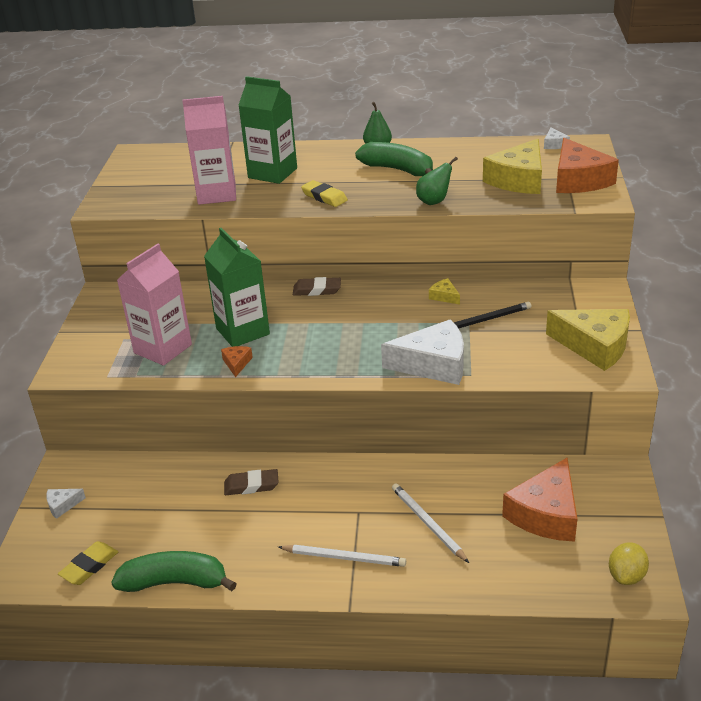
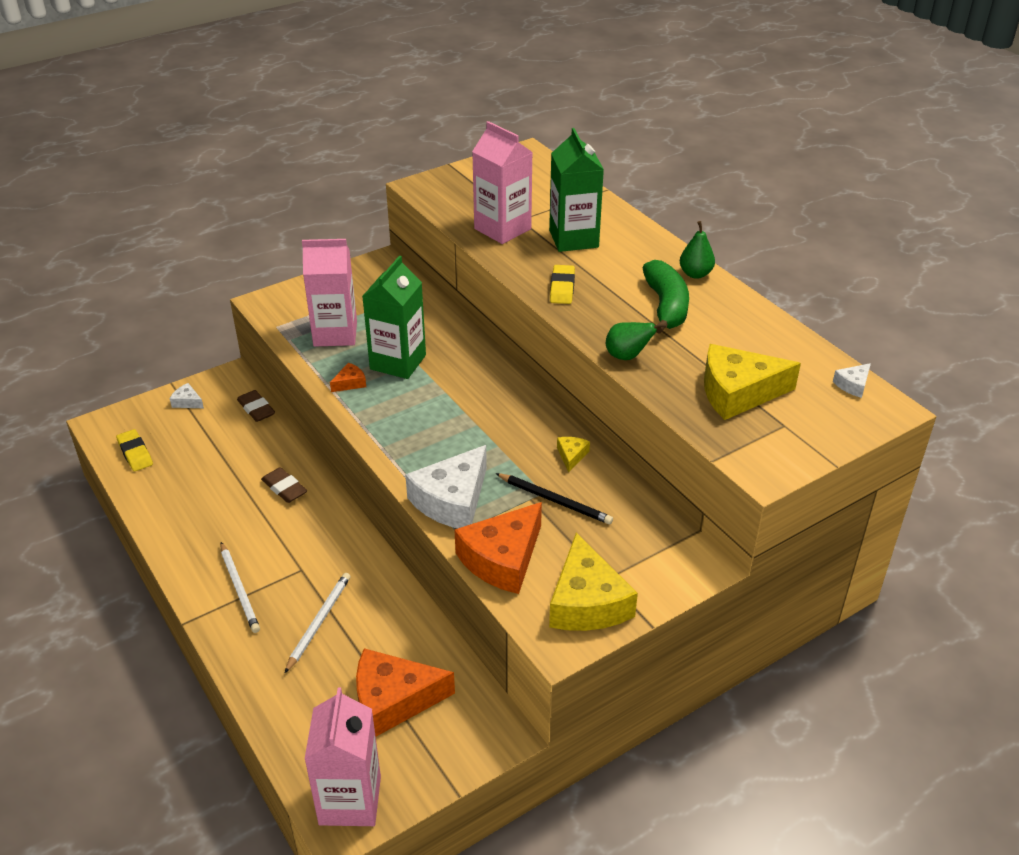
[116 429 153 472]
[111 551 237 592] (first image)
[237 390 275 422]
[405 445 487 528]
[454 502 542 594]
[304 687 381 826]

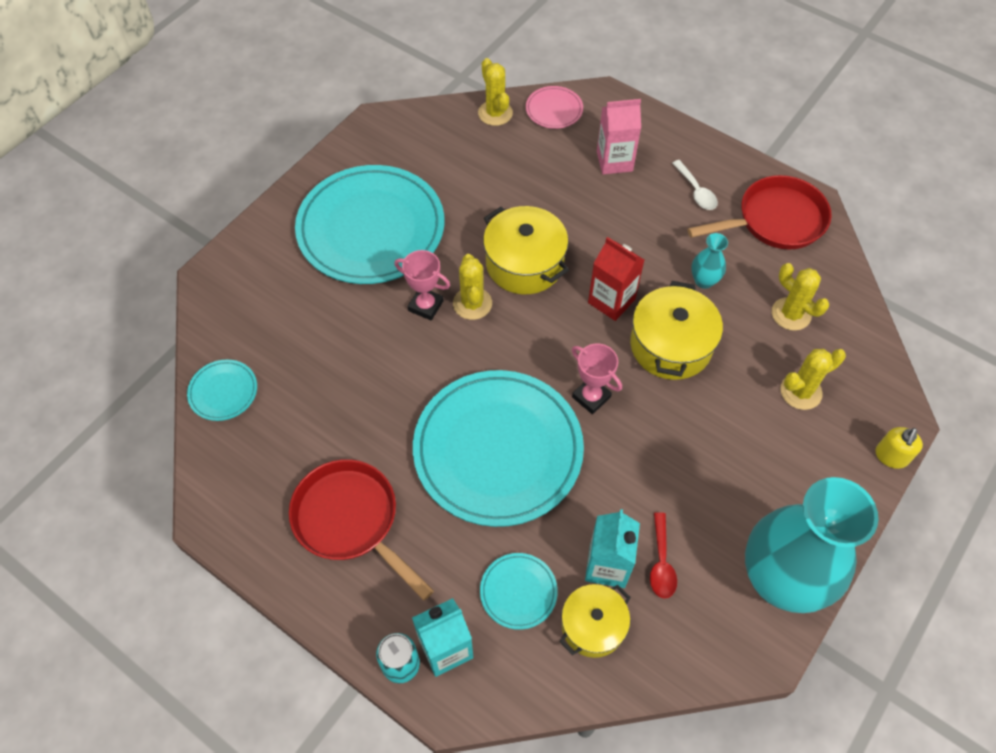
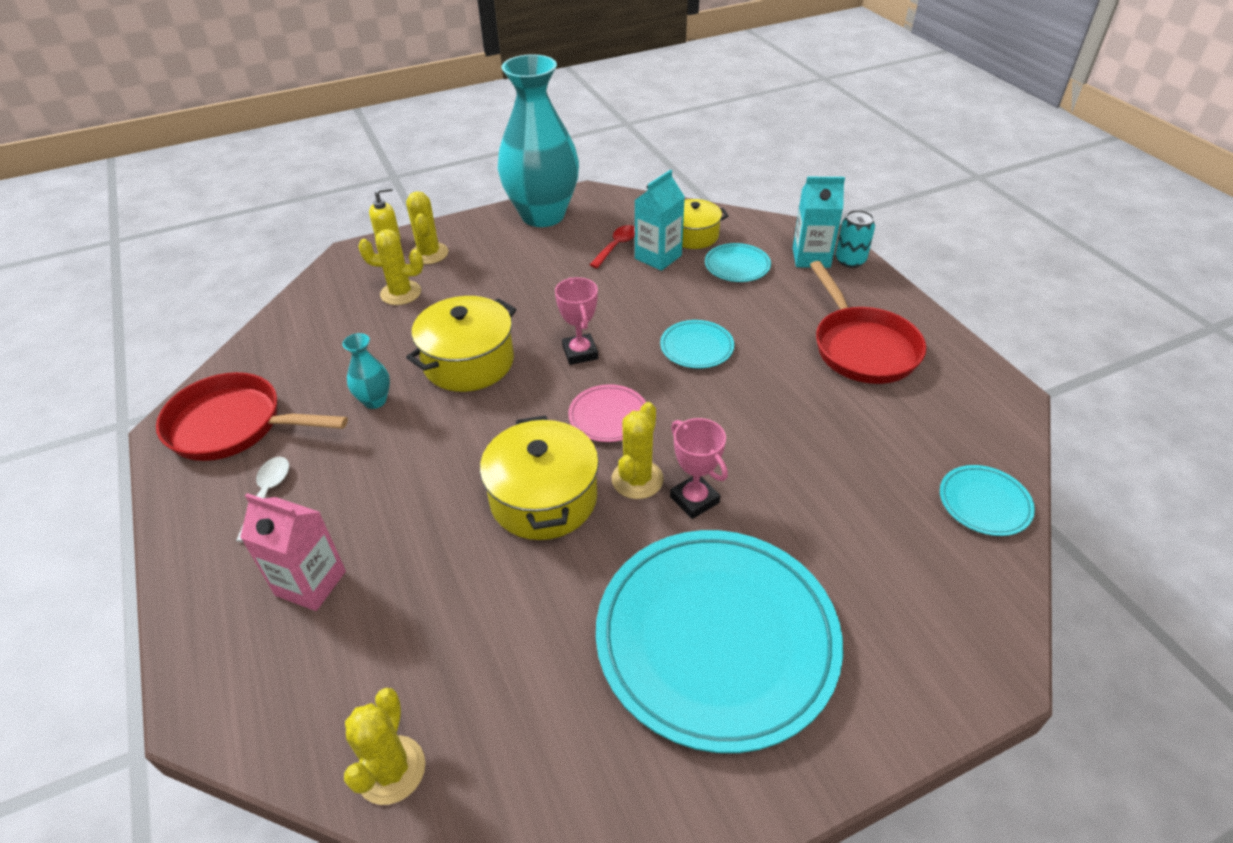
[660 320 734 368]
[568 384 646 442]
[588 237 644 321] (first image)
[406 191 448 265]

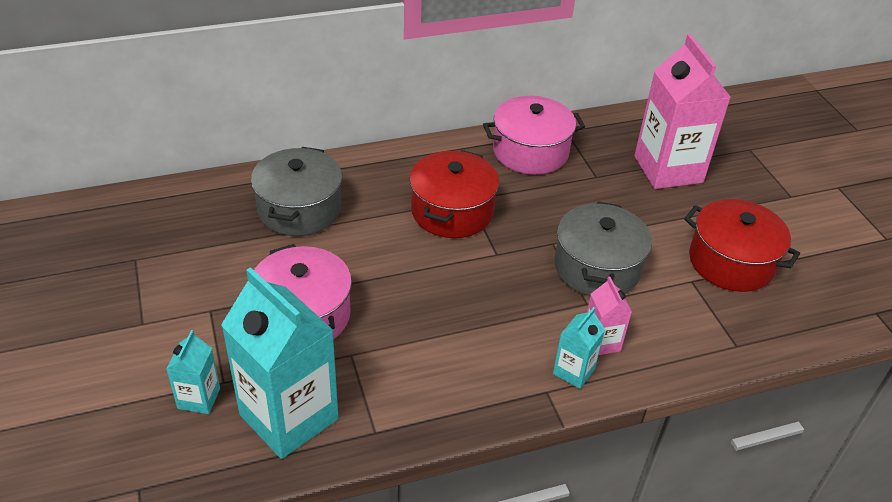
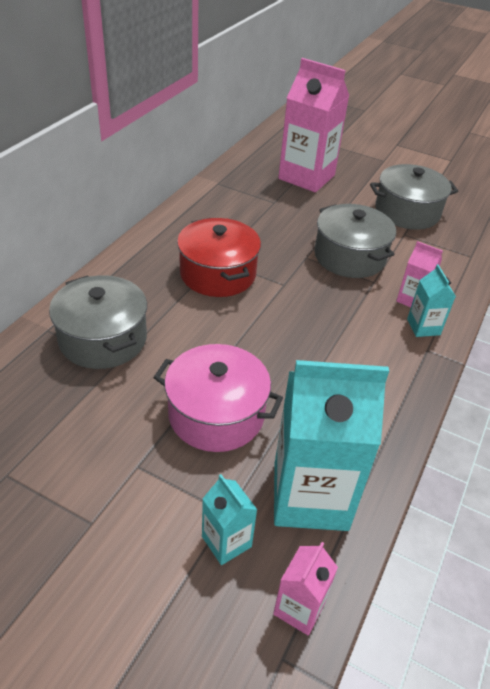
[483 96 585 175] (first image)
[370 164 458 230]
[273 542 338 635]

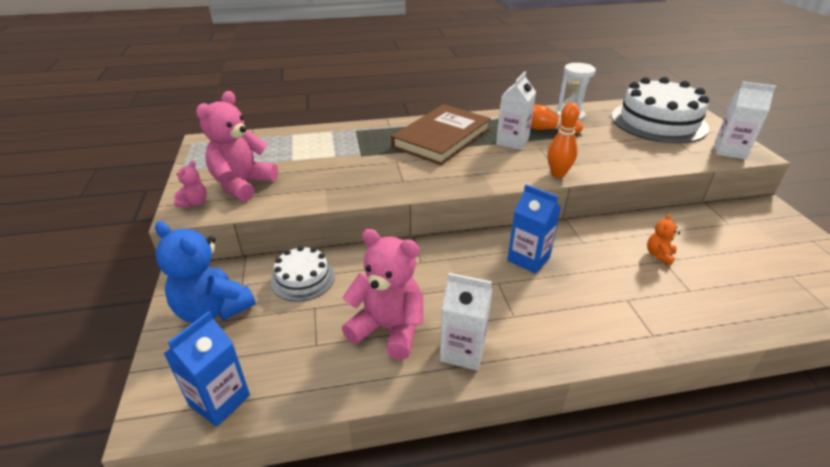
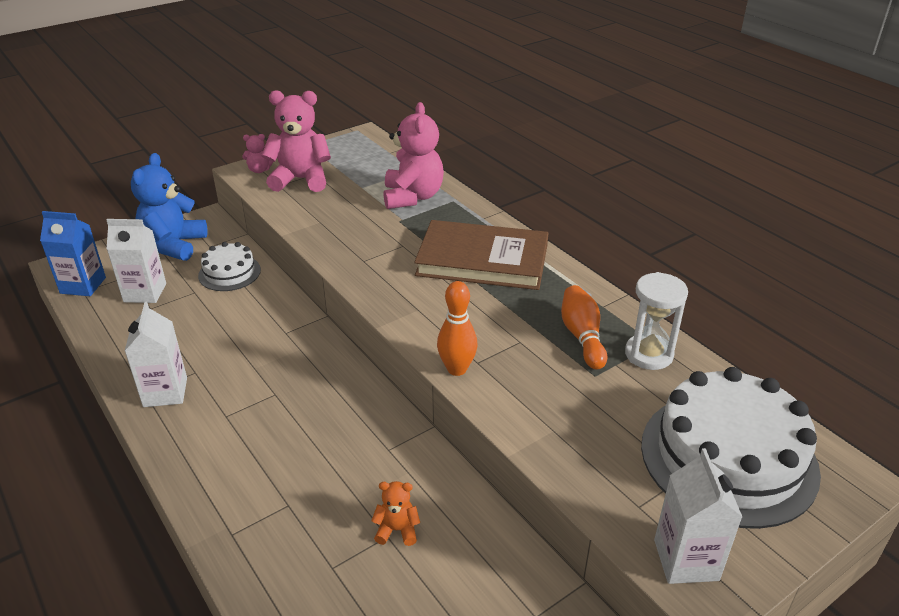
[384 102 444 209]
[107 219 166 303]
[507 184 561 274] (first image)

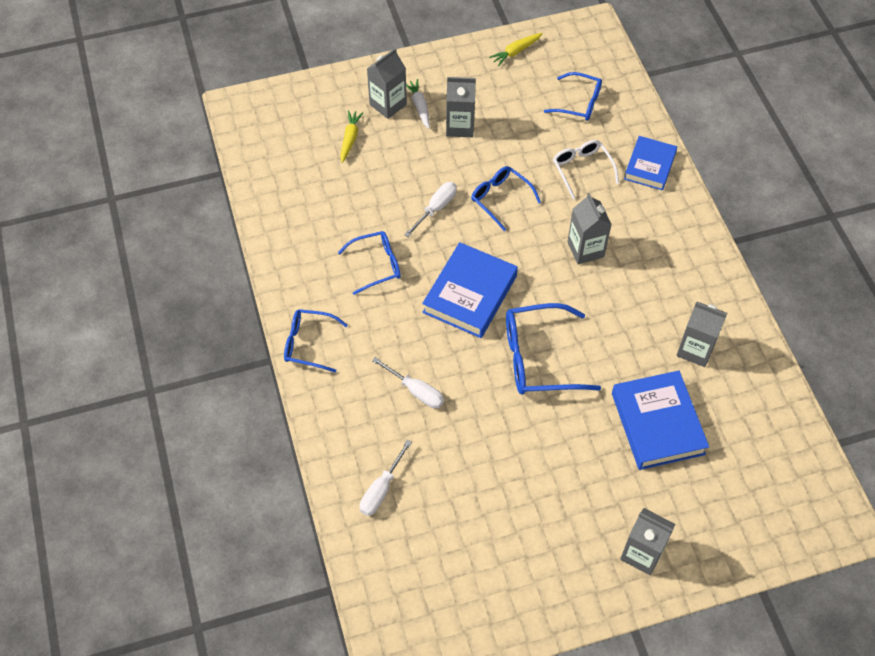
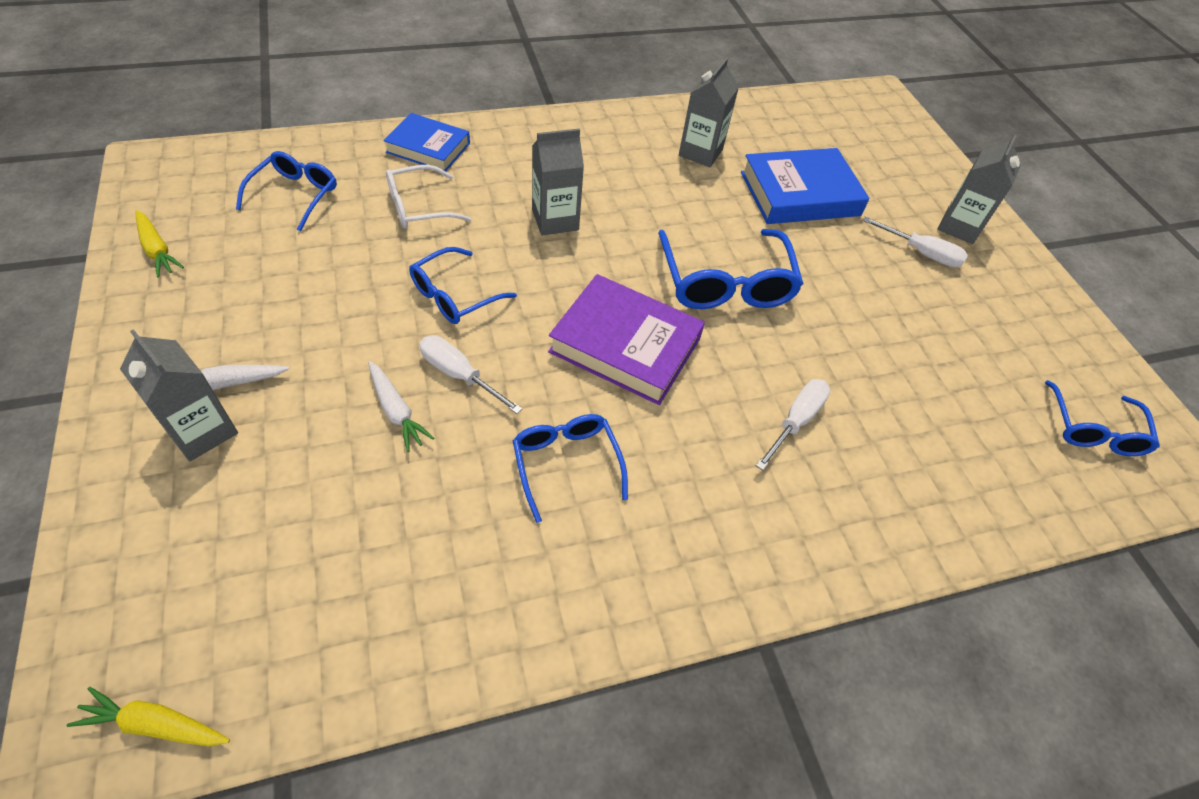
[1045 380 1160 456]
[67 687 230 746]
[863 217 968 267]
[548 274 705 405]
[446 77 476 138] (first image)
[368 361 434 452]

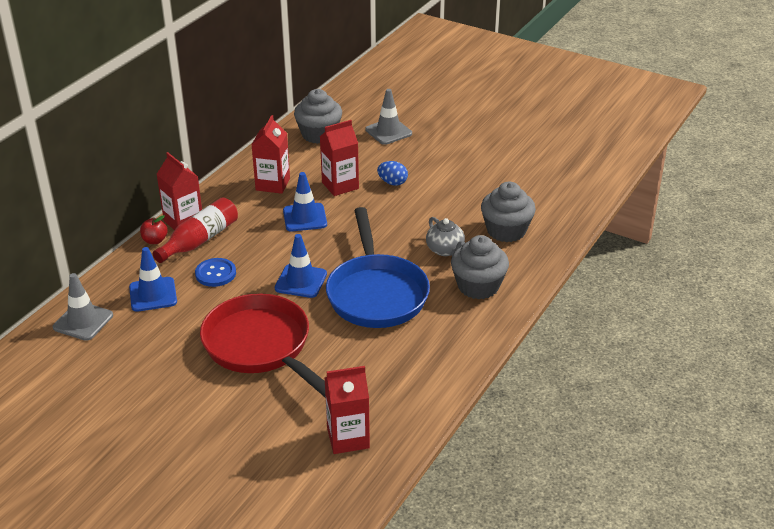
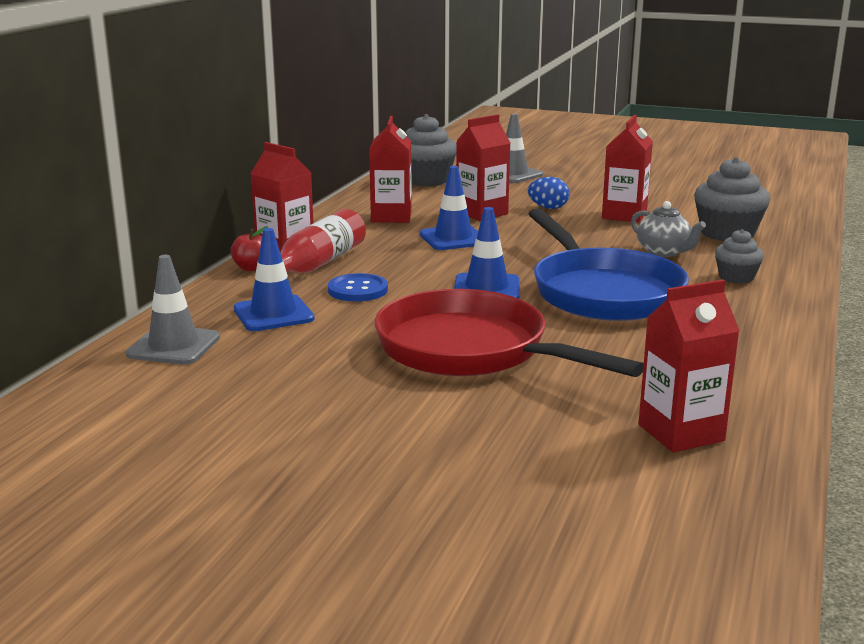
[715 229 764 284]
[602 115 653 223]

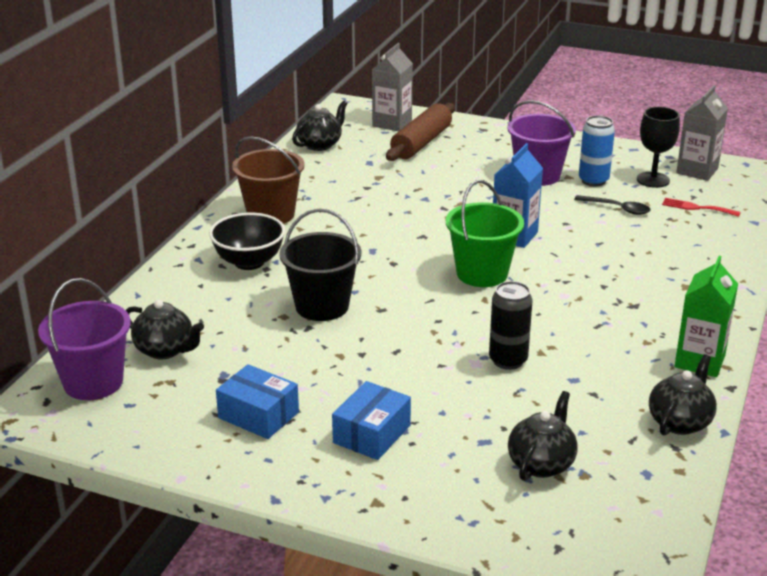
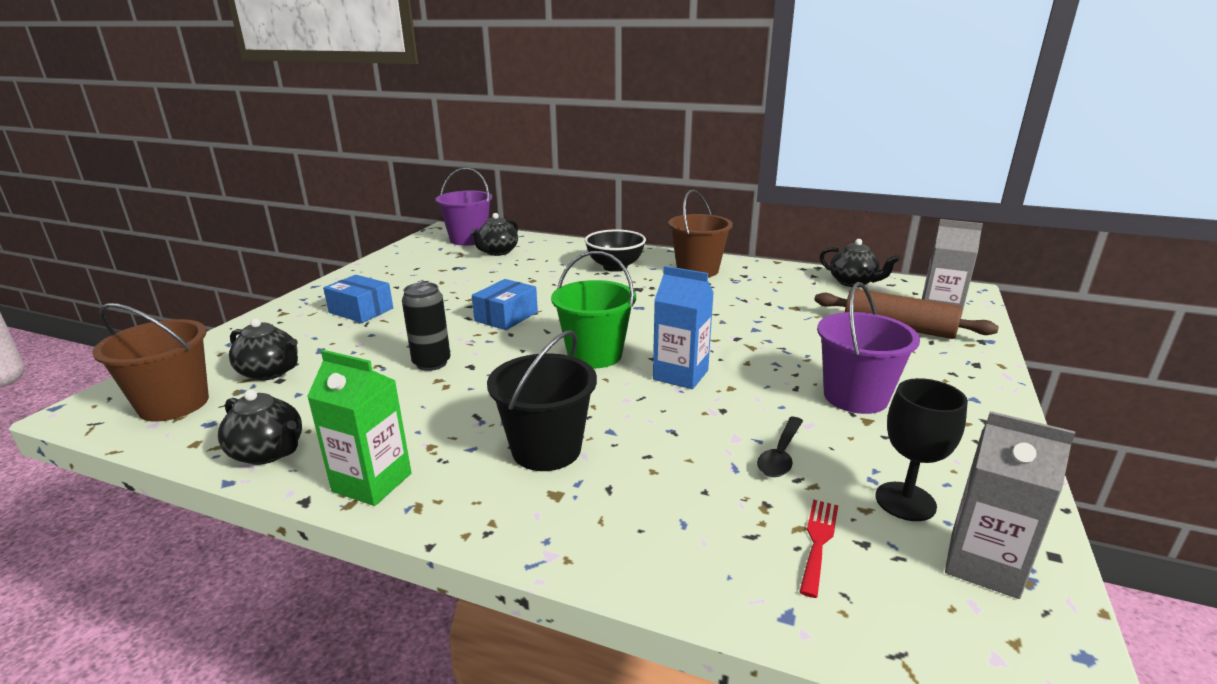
[472 279 538 330]
[487 330 597 471]
[579 115 615 186] (first image)
[92 303 209 422]

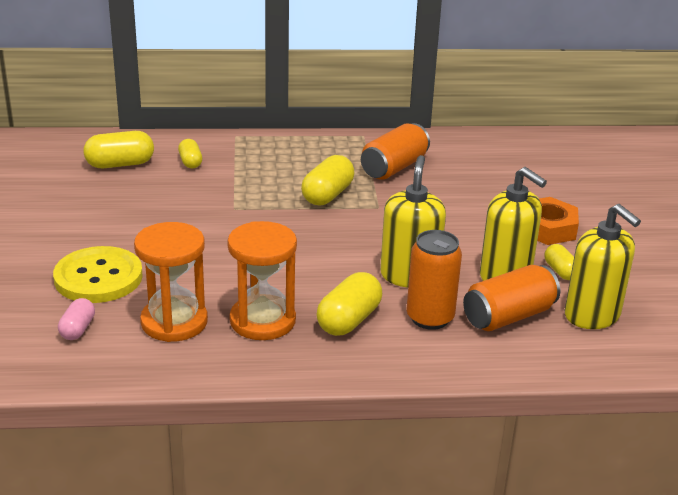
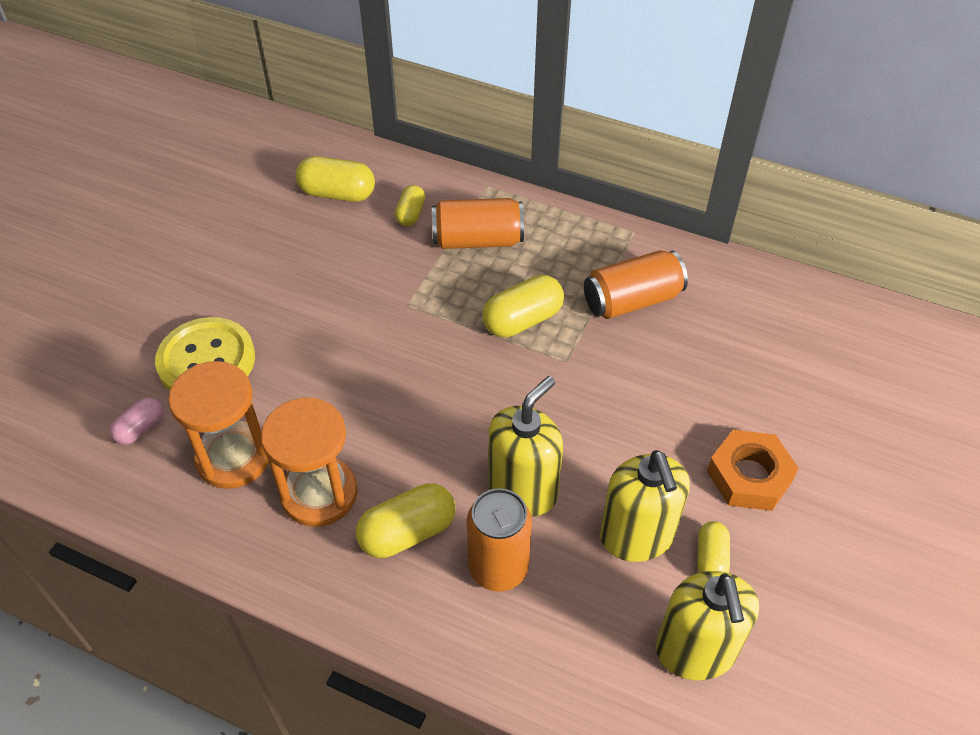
[432 198 524 249]

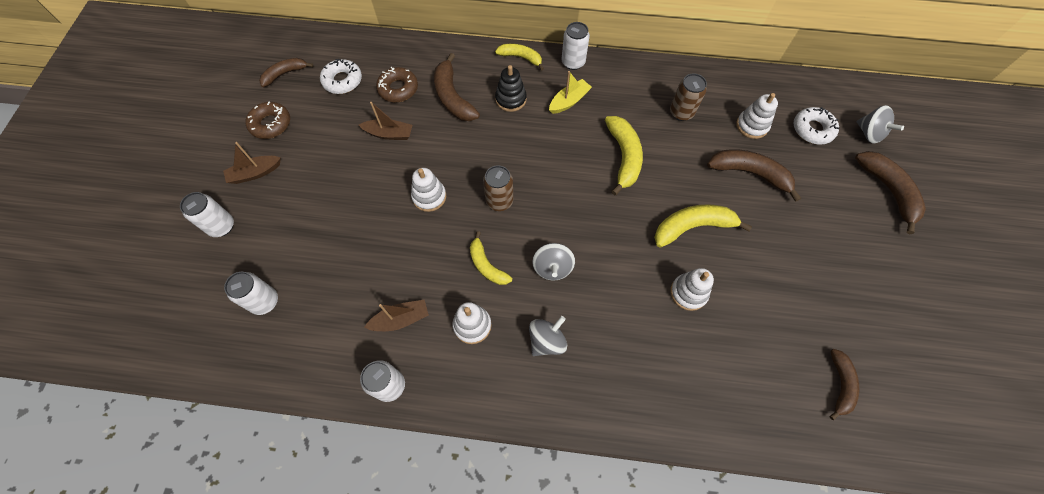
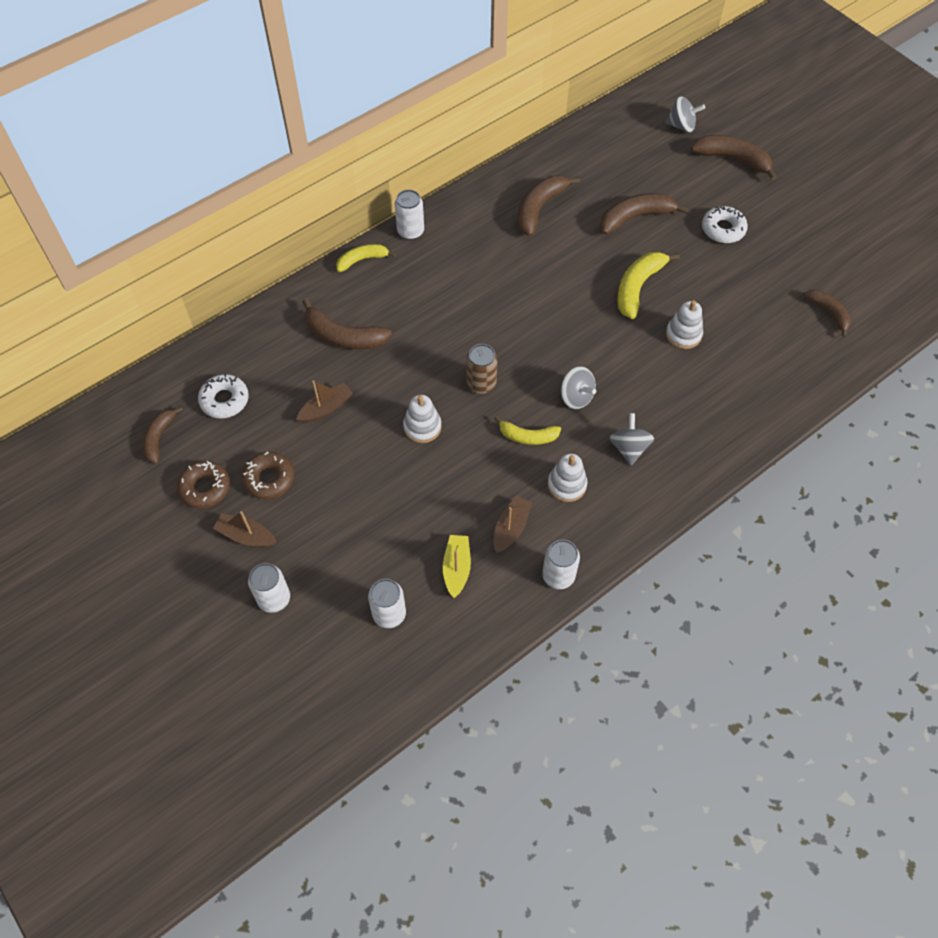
[213 511 277 547]
[242 451 294 500]
[495 65 527 112] (first image)
[443 535 471 598]
[605 116 643 195] (first image)
[518 175 580 237]
[736 93 778 139] (first image)
[702 206 748 243]

